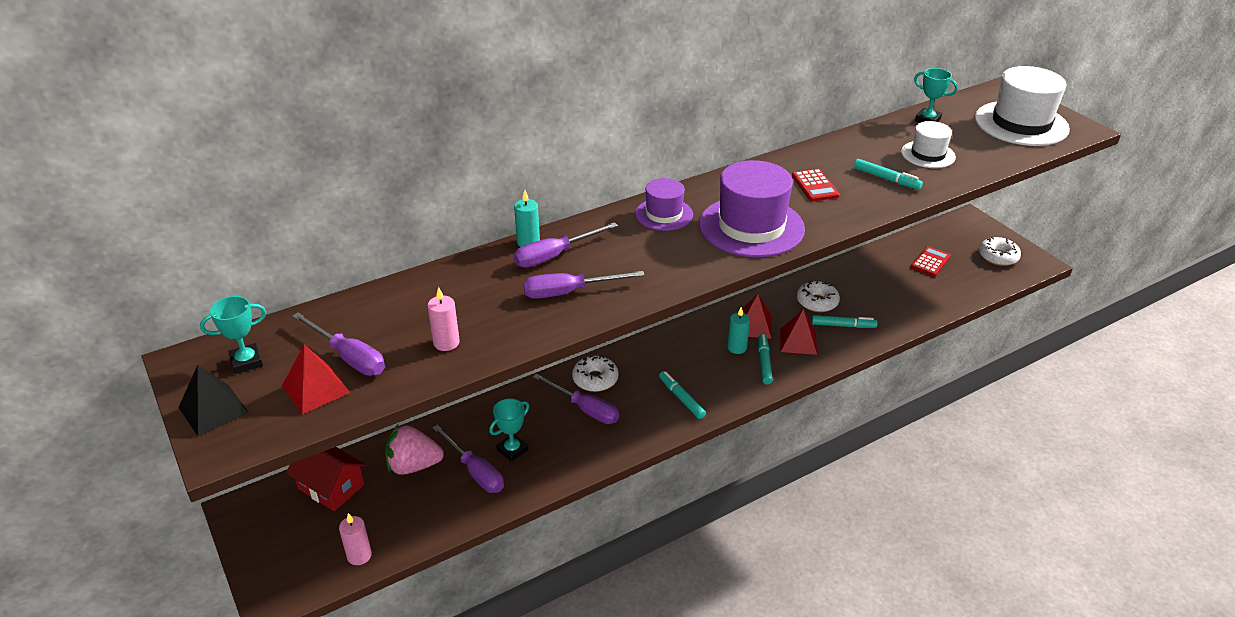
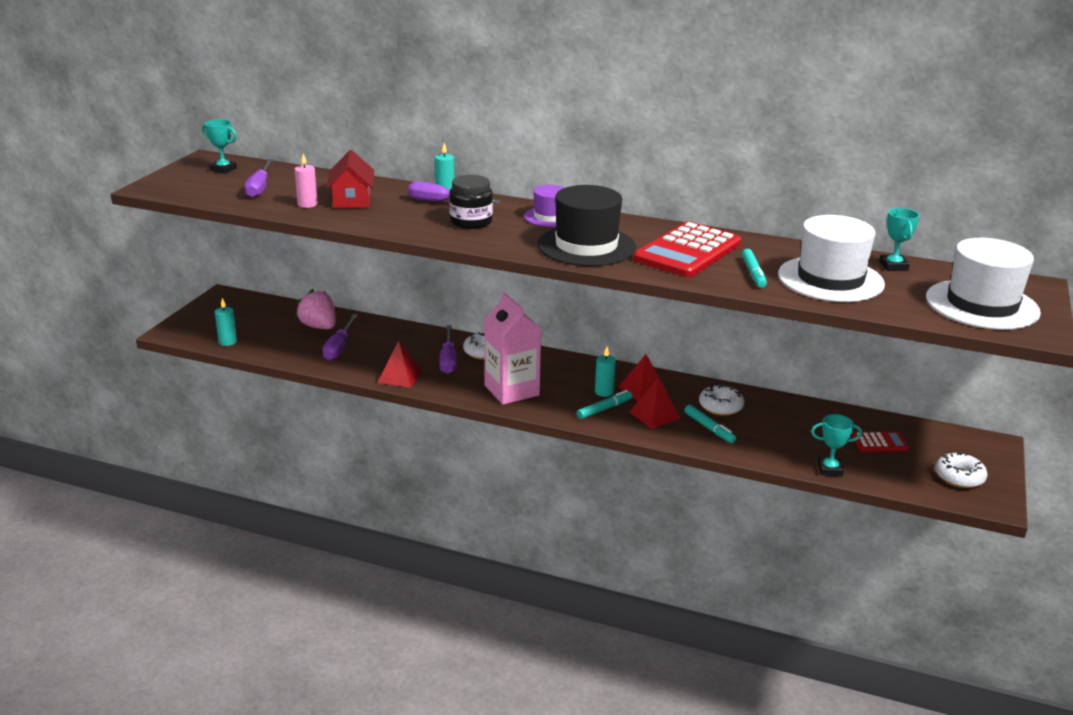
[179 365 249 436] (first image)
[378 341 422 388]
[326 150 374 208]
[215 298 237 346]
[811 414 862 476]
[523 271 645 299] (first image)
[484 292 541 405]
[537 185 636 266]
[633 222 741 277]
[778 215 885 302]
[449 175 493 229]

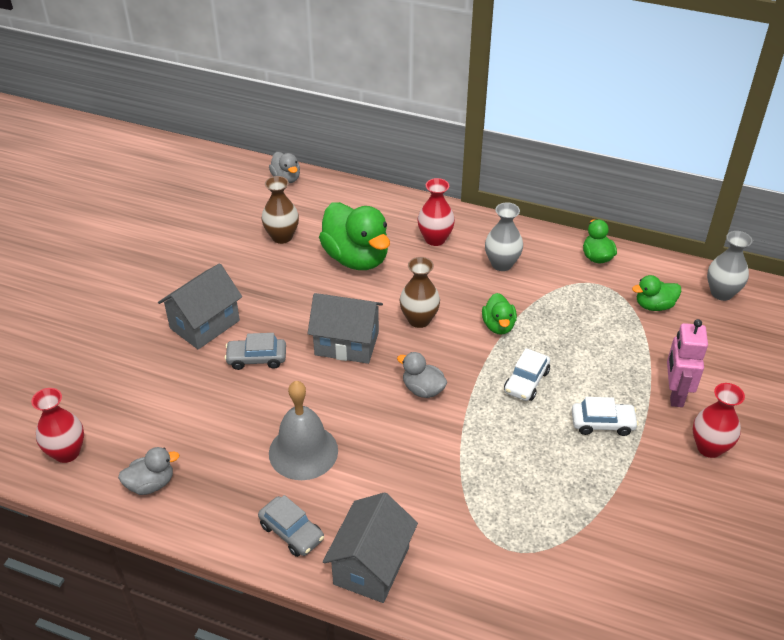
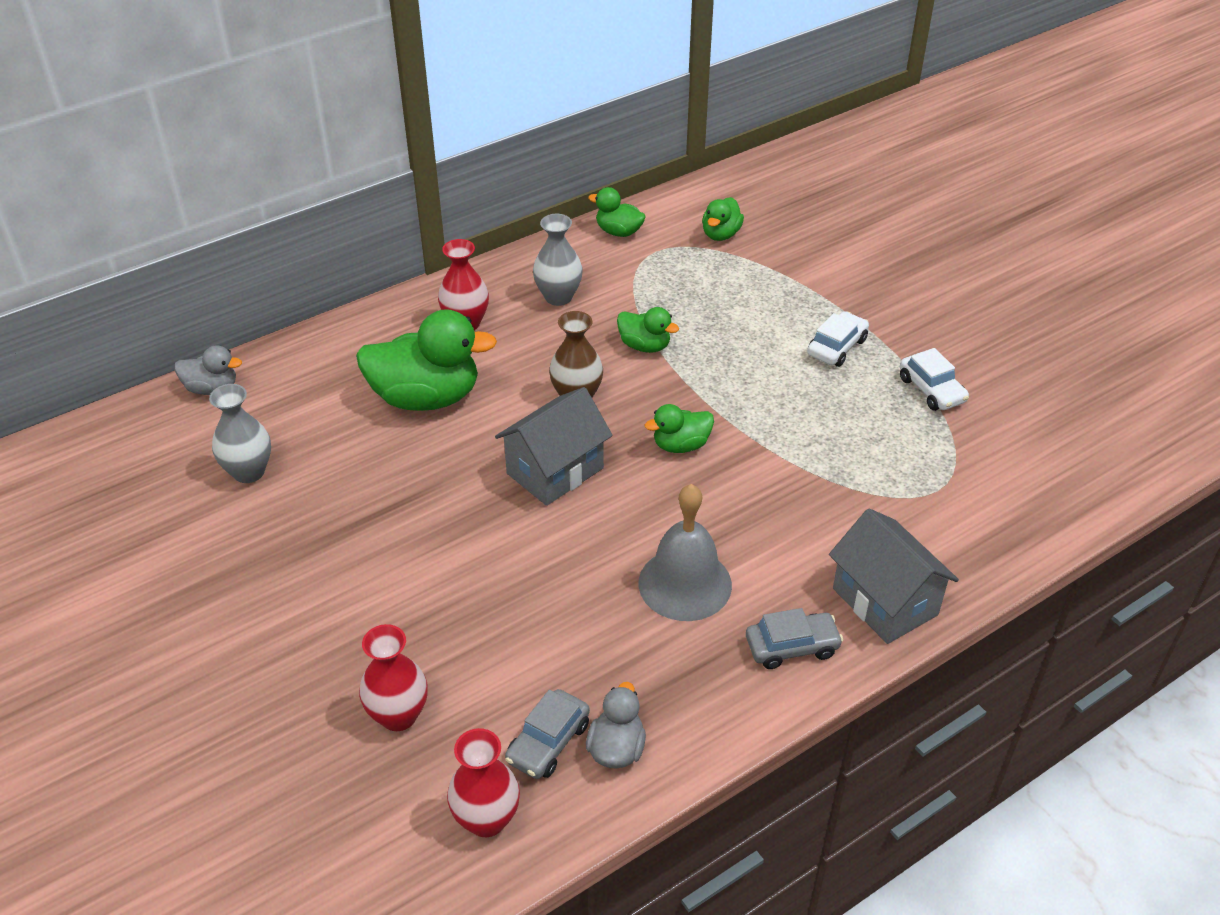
[158 264 242 350] (first image)
[505 689 590 779]
[262 176 299 244] (first image)
[645 404 714 453]
[900 348 969 411]
[667 319 708 407] (first image)
[359 624 428 731]
[209 384 271 483]

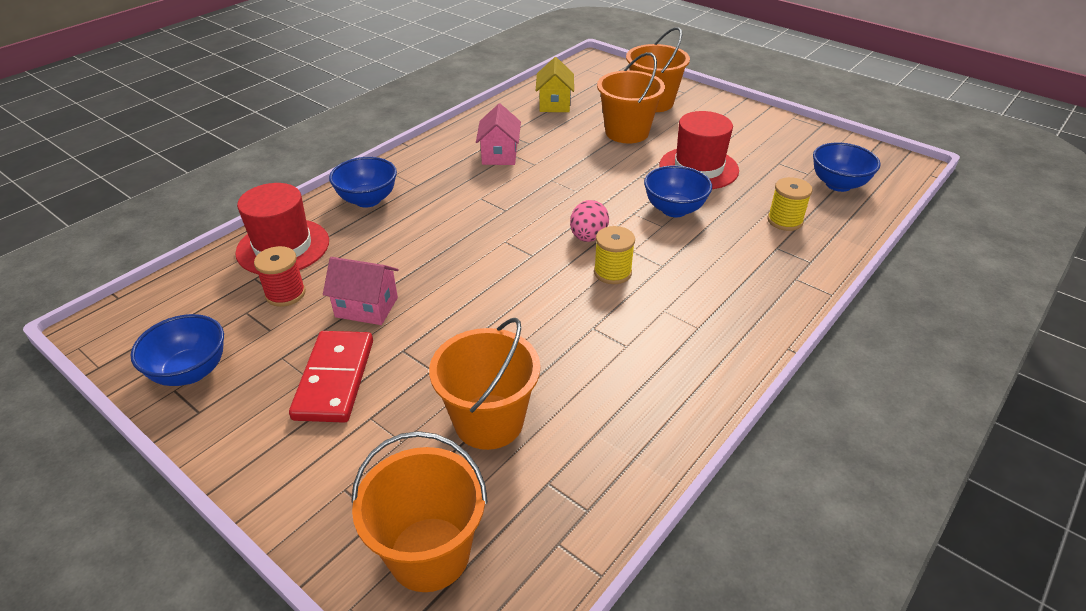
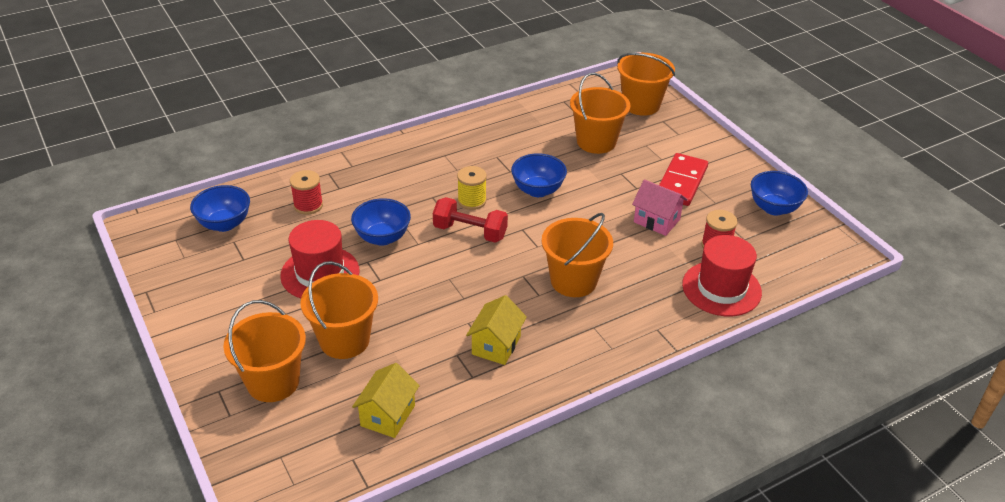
[511 153 567 197]
[466 295 527 365]
[433 197 508 243]
[290 170 323 215]
[542 213 613 297]

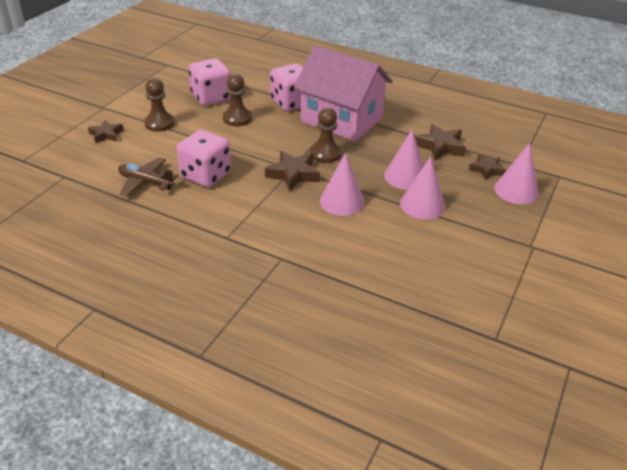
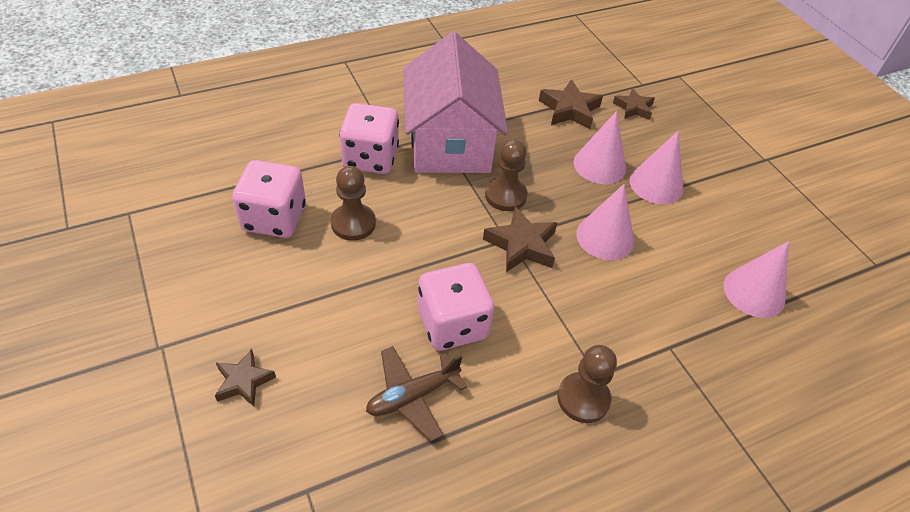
[557 345 617 423]
[404 32 508 173]
[723 241 789 318]

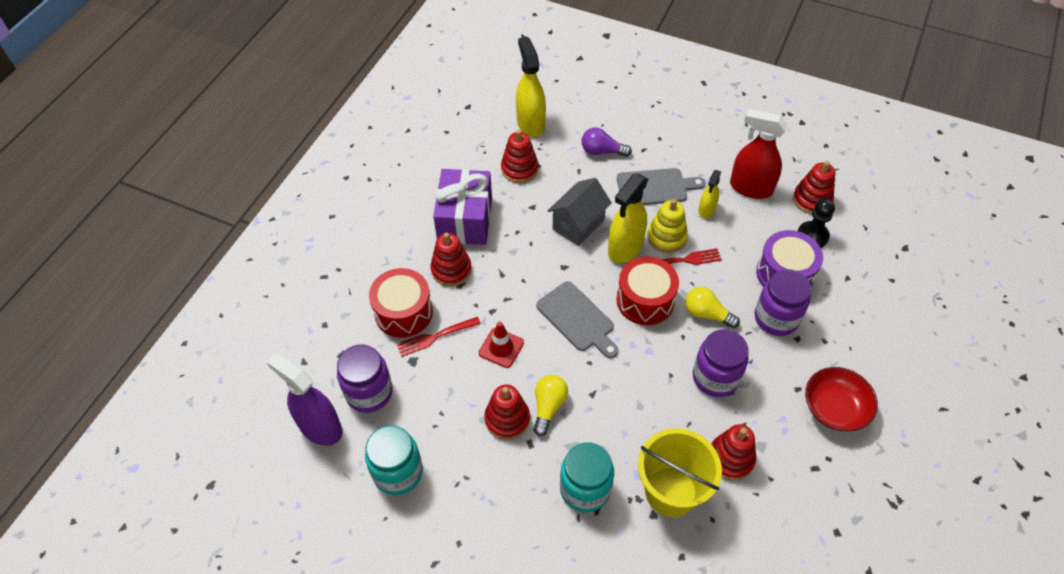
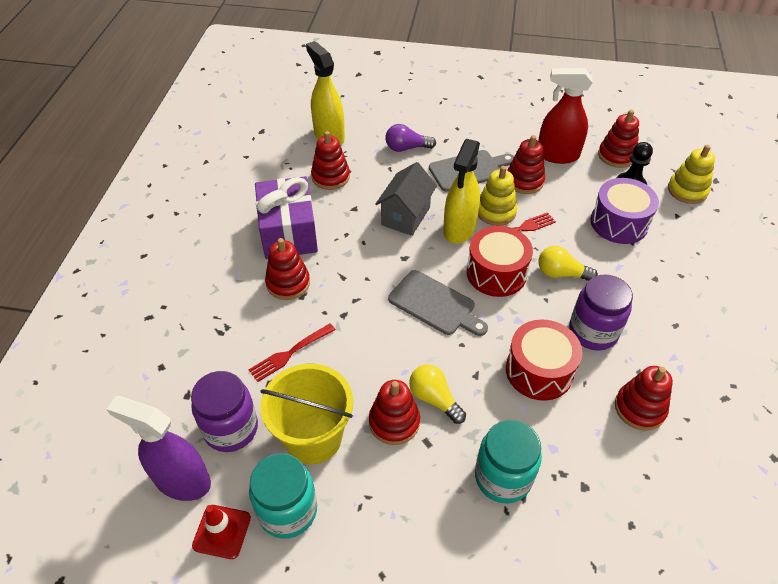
[506 319 582 401]
[192 505 251 559]
[409 364 466 424]
[260 364 353 464]
[507 135 545 194]
[755 269 811 336] (first image)
[805 367 878 431] (first image)
[668 145 715 204]

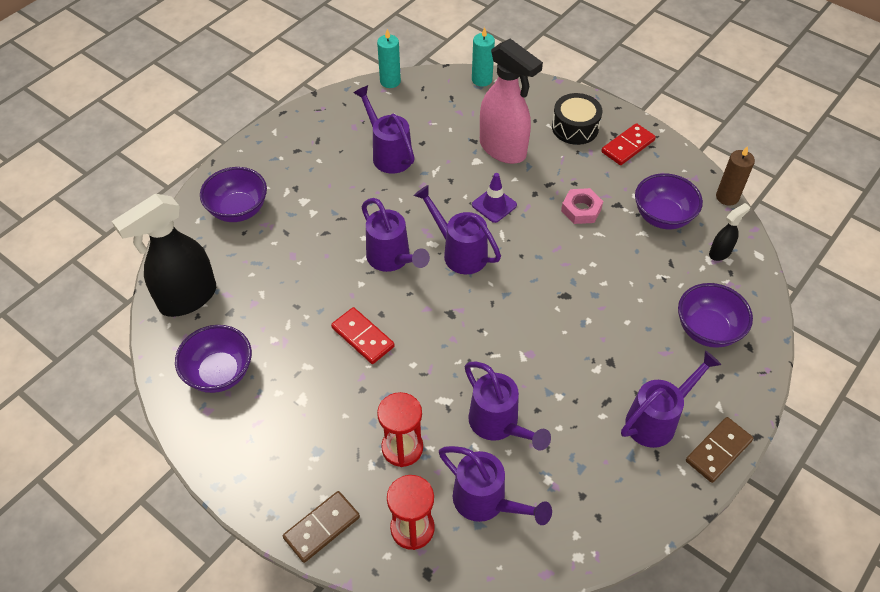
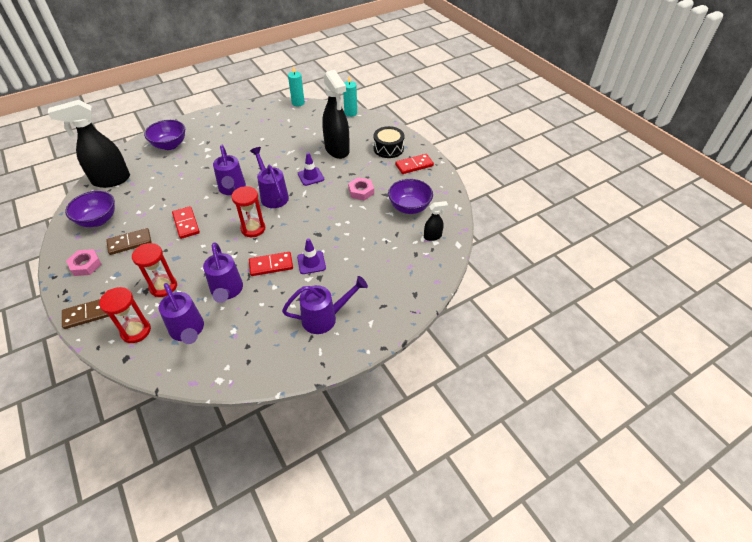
[353 85 414 174] (first image)
[322 70 350 159]
[678 283 753 348] (first image)
[106 228 152 255]
[716 146 755 206] (first image)
[66 249 101 276]
[231 186 265 237]
[249 252 293 276]
[297 238 326 274]

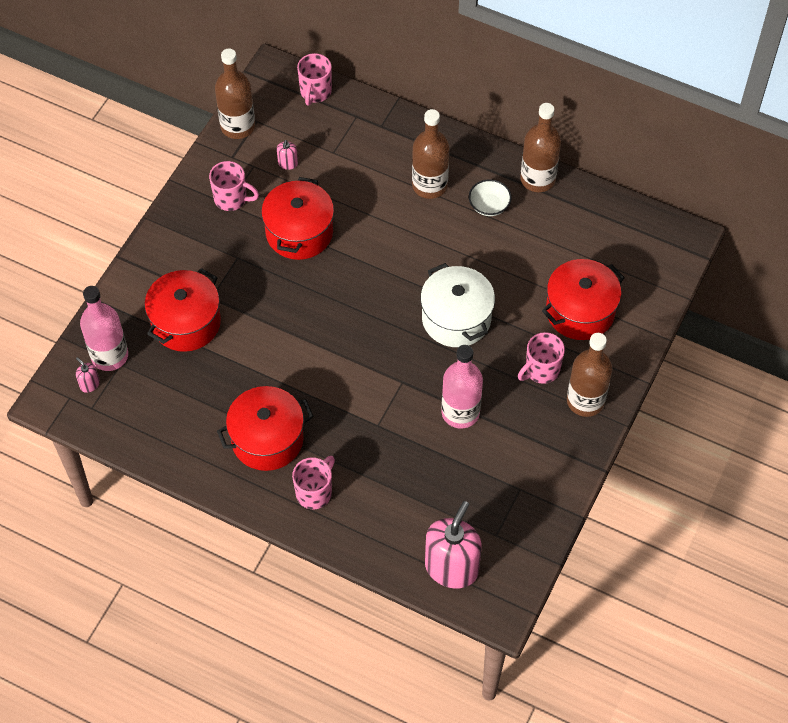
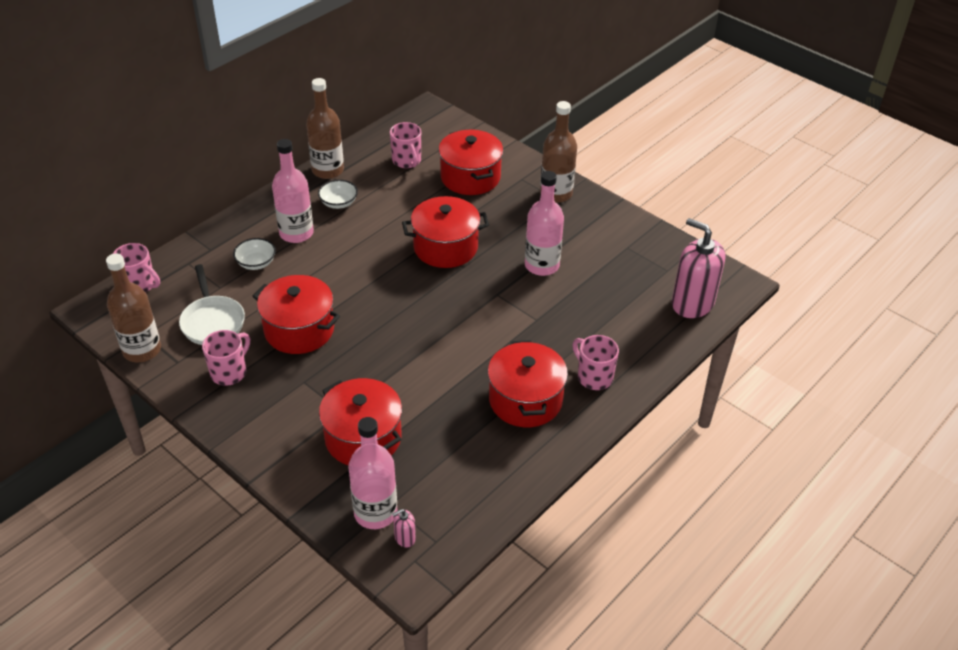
[179 264 245 345]
[272 139 314 243]
[402 196 489 268]
[390 122 421 168]
[233 238 276 270]

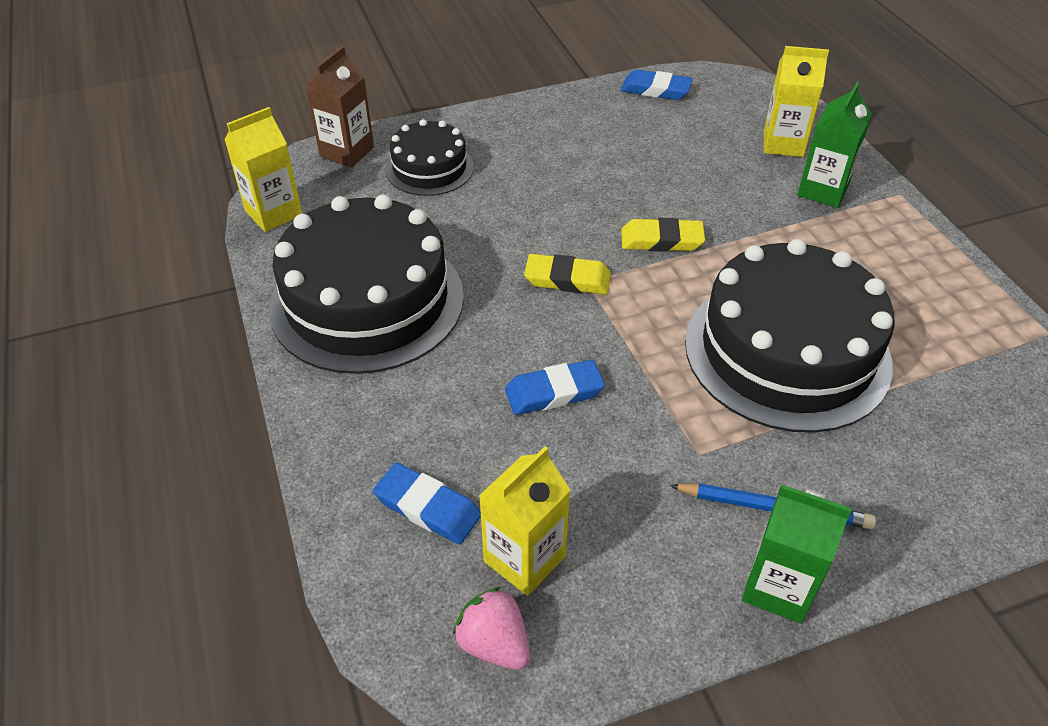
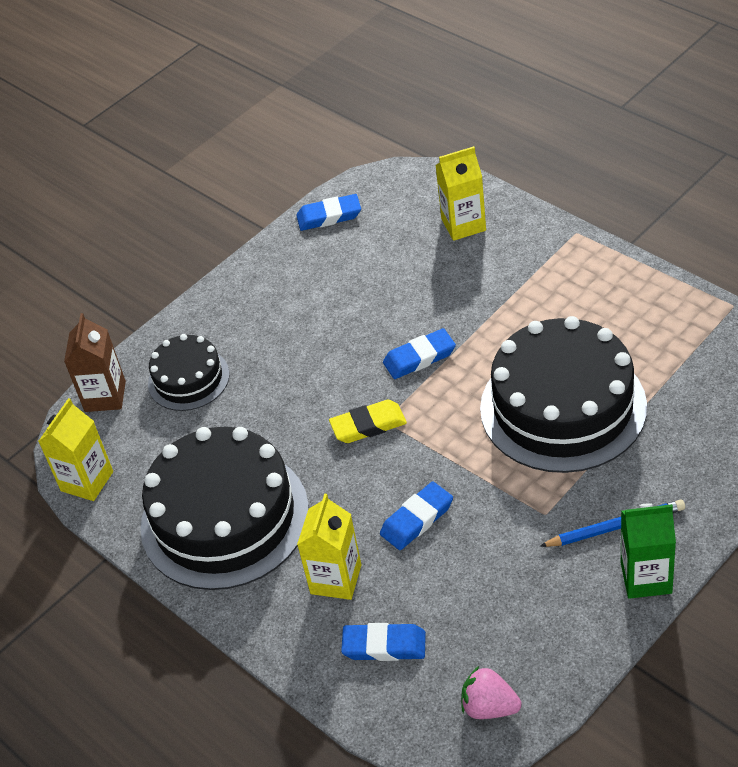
[297 493 361 600]
[383 328 456 379]
[797 82 872 208] (first image)

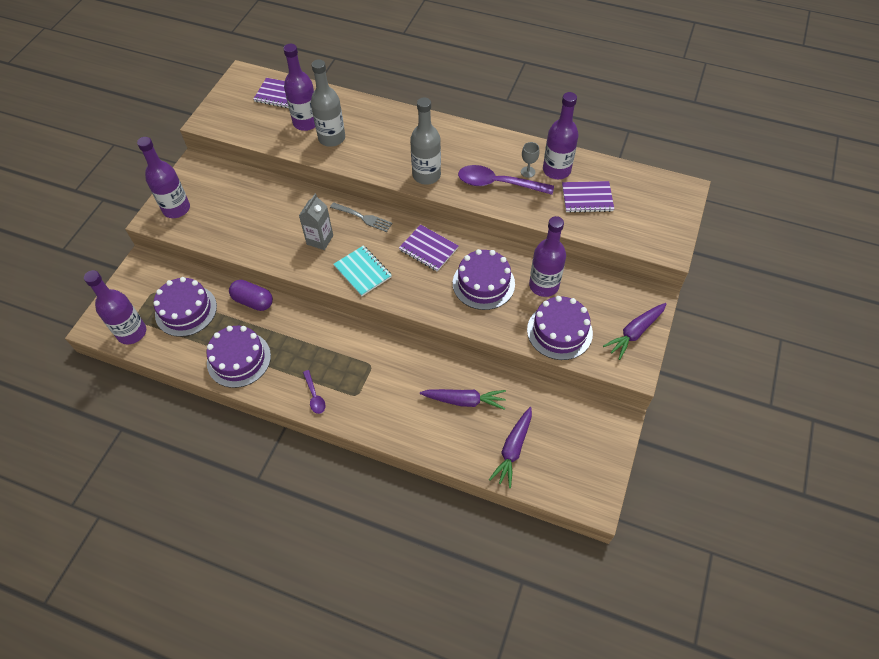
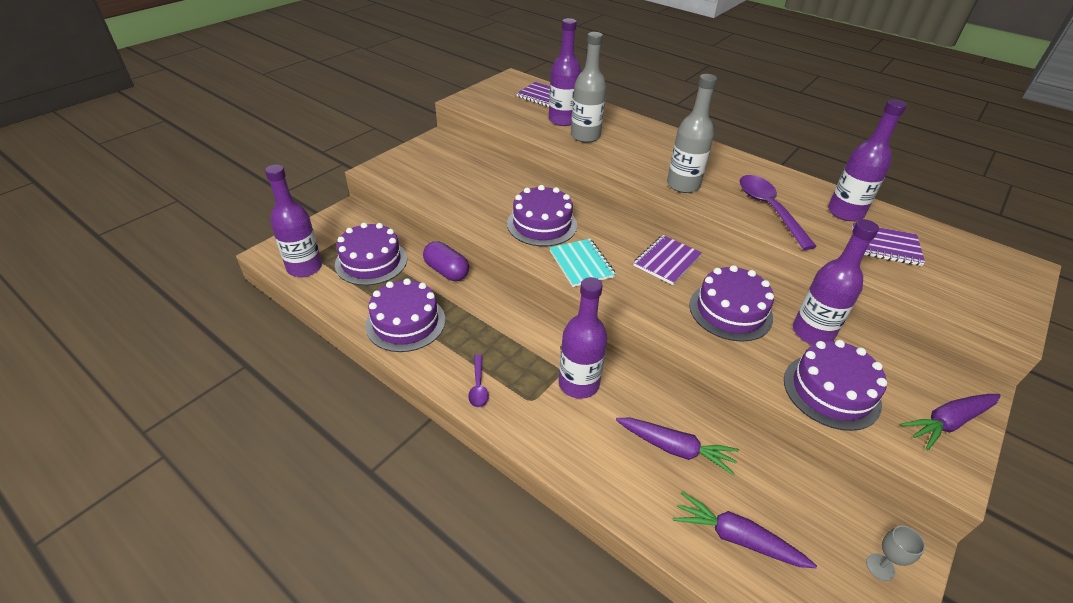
[559 277 608 399]
[507 185 577 246]
[330 202 393 232] (first image)
[633 235 702 285]
[739 175 817 250]
[673 492 817 568]
[866 526 925 581]

